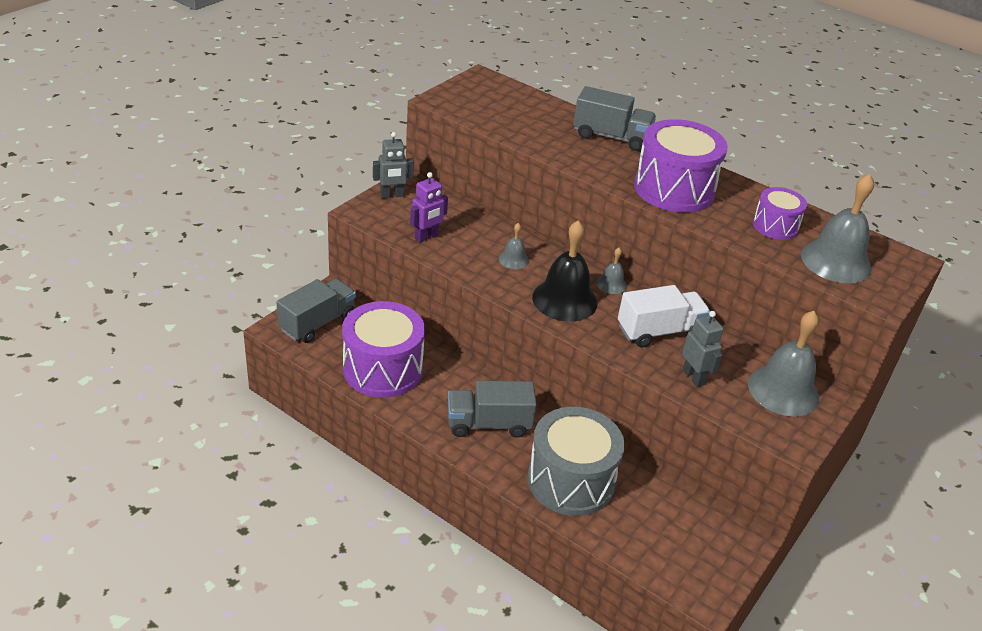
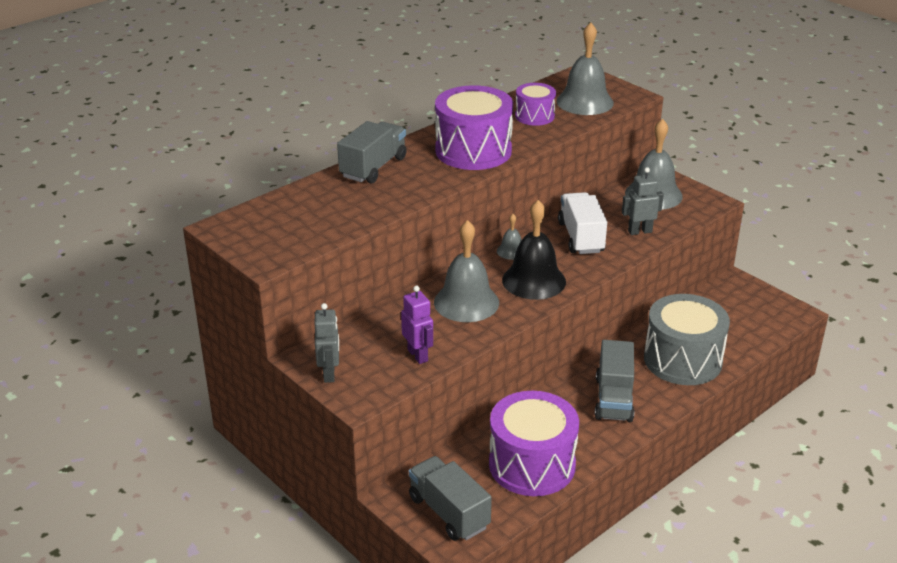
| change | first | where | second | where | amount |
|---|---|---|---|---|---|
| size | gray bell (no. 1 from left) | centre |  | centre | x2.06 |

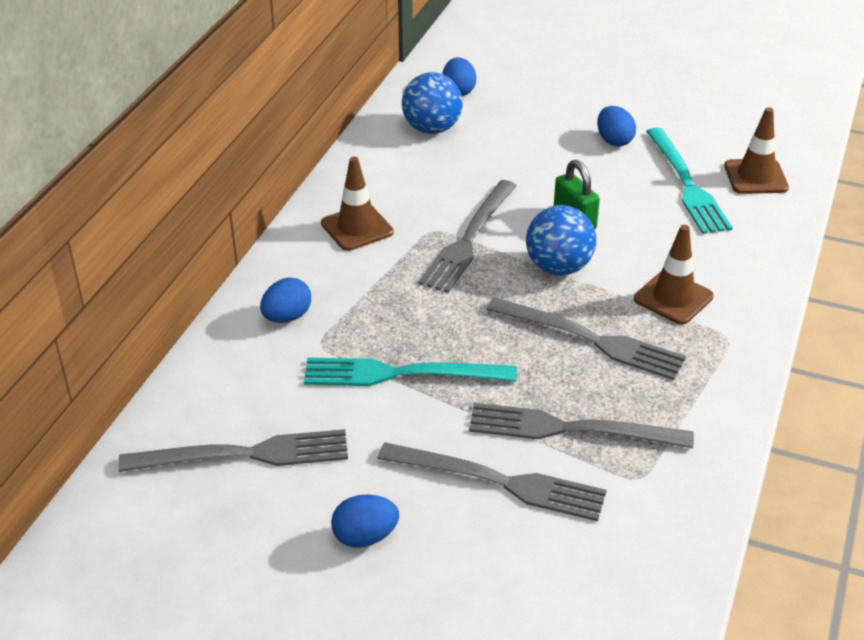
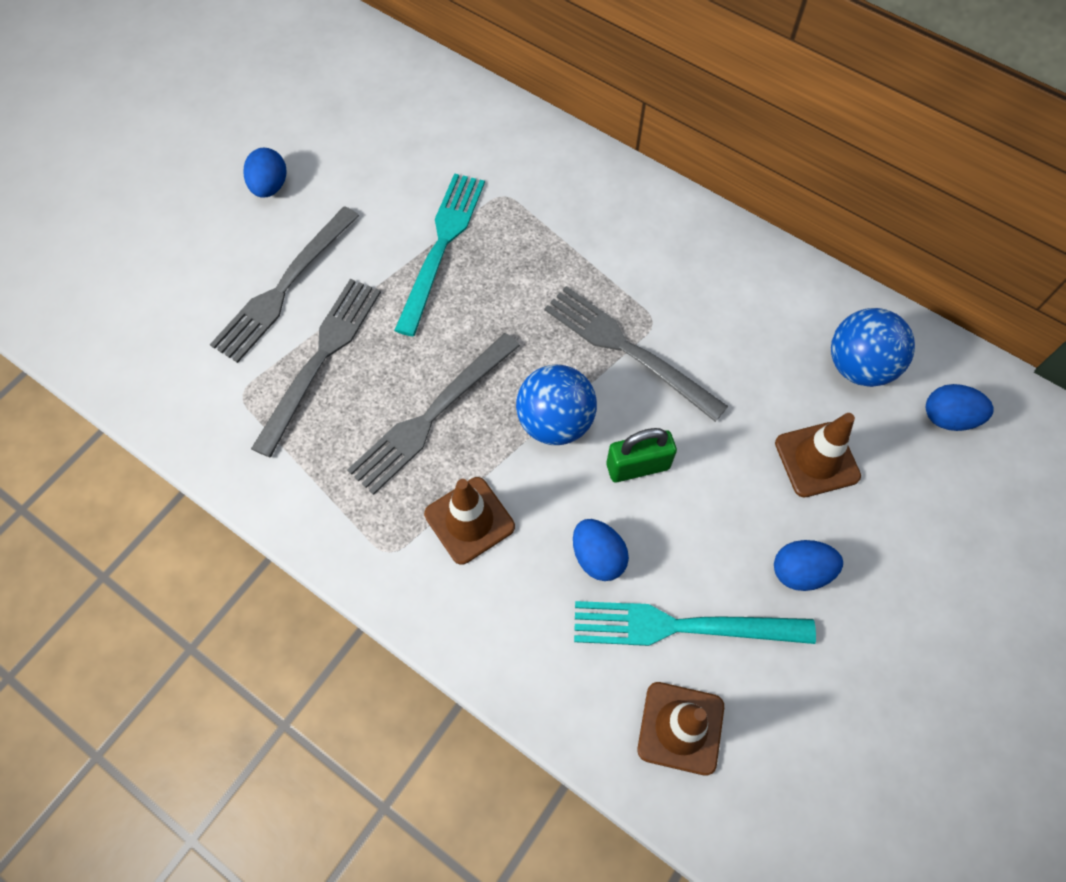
| change | first | where | second | where | amount |
|---|---|---|---|---|---|
| relocated | cobalt egg shape (no. 1 from left in the first image) | middle left | cobalt egg shape (no. 2 from left) | centre |  |
| relocated | brown safety cone (no. 1 from left in the first image) | top centre | brown safety cone (no. 3 from left) | middle right |  |
| missing | gray table fork (no. 1 from left) | bottom left |  |  |  |

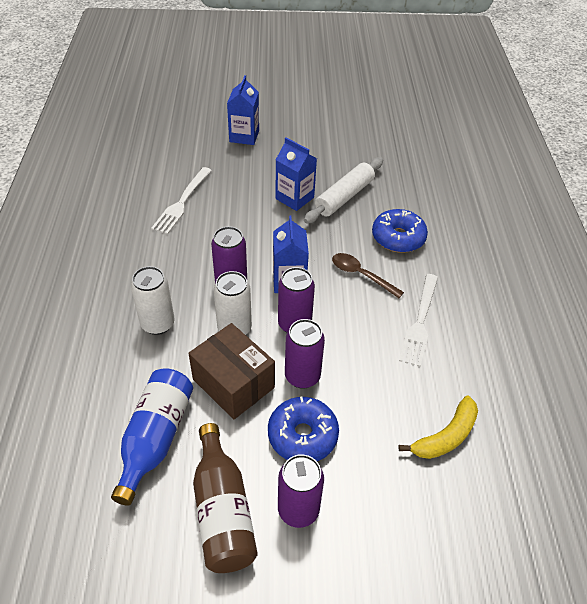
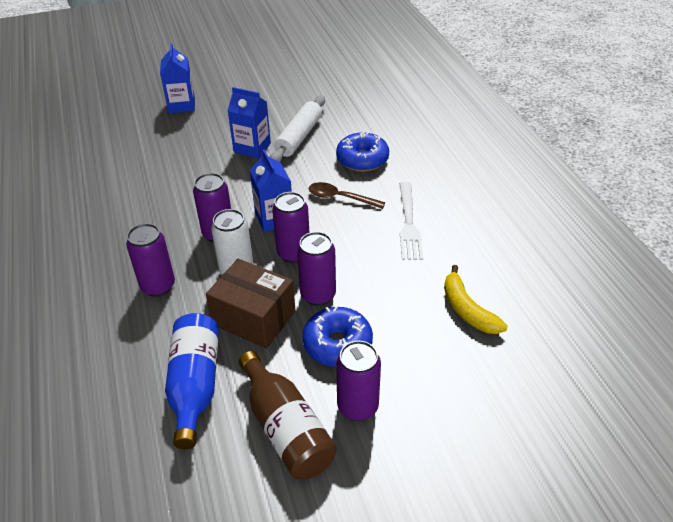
| change | first | where | second | where | amount |
|---|---|---|---|---|---|
| colour | white soda can (no. 1 from left) | middle left | purple soda can (no. 1 from left) | middle left |  |
| spun | yellow banana fruit | bottom right |  | middle right | 120 degrees clockwise |
| missing | white table fork (no. 1 from left) | top left |  |  |  |

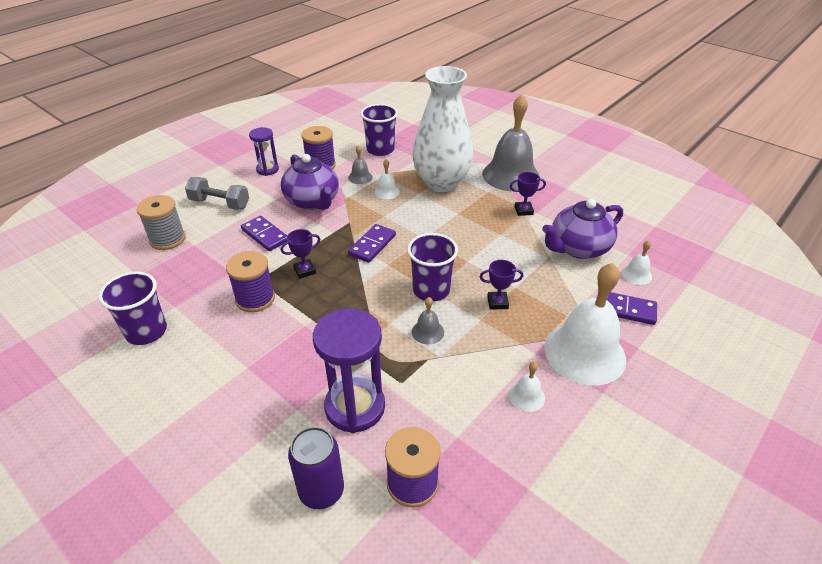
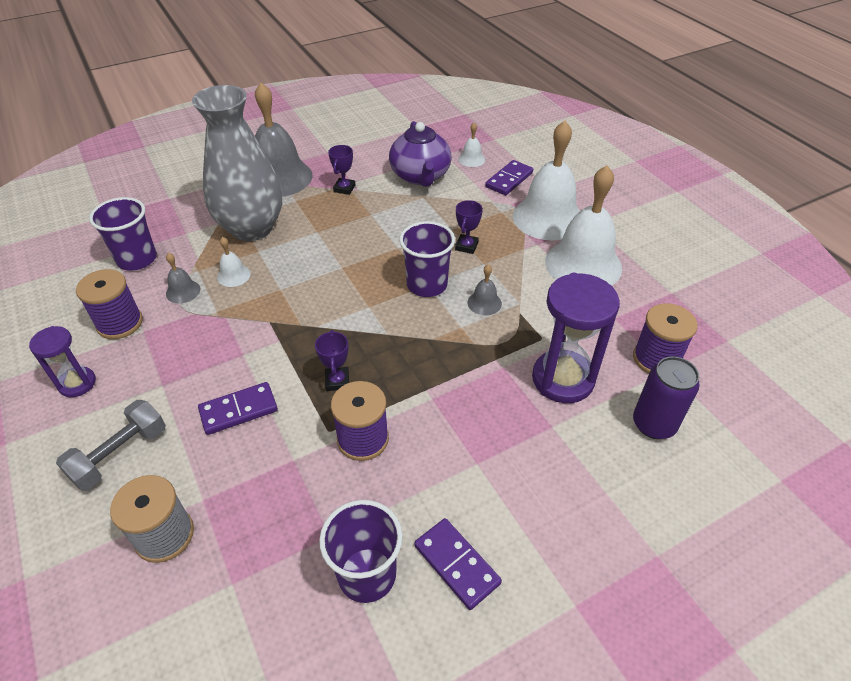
| change | first | where | second | where | amount |
|---|---|---|---|---|---|
| colour | white tall vase | top centre | gray tall vase | top left |  |
| relocated | purple domino tile (no. 2 from left) | centre |  | bottom centre |  |
| size | white bell (no. 2 from left in the first image) | bottom centre | white bell (no. 4 from left) | top right | x2.36 |
| missing | purple tea pot (no. 1 from left) | top centre |  |  |  |

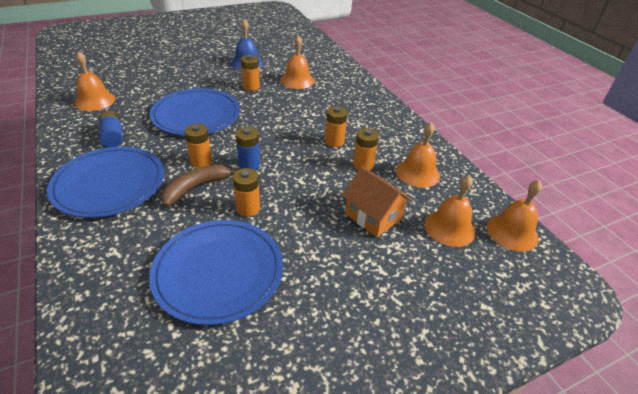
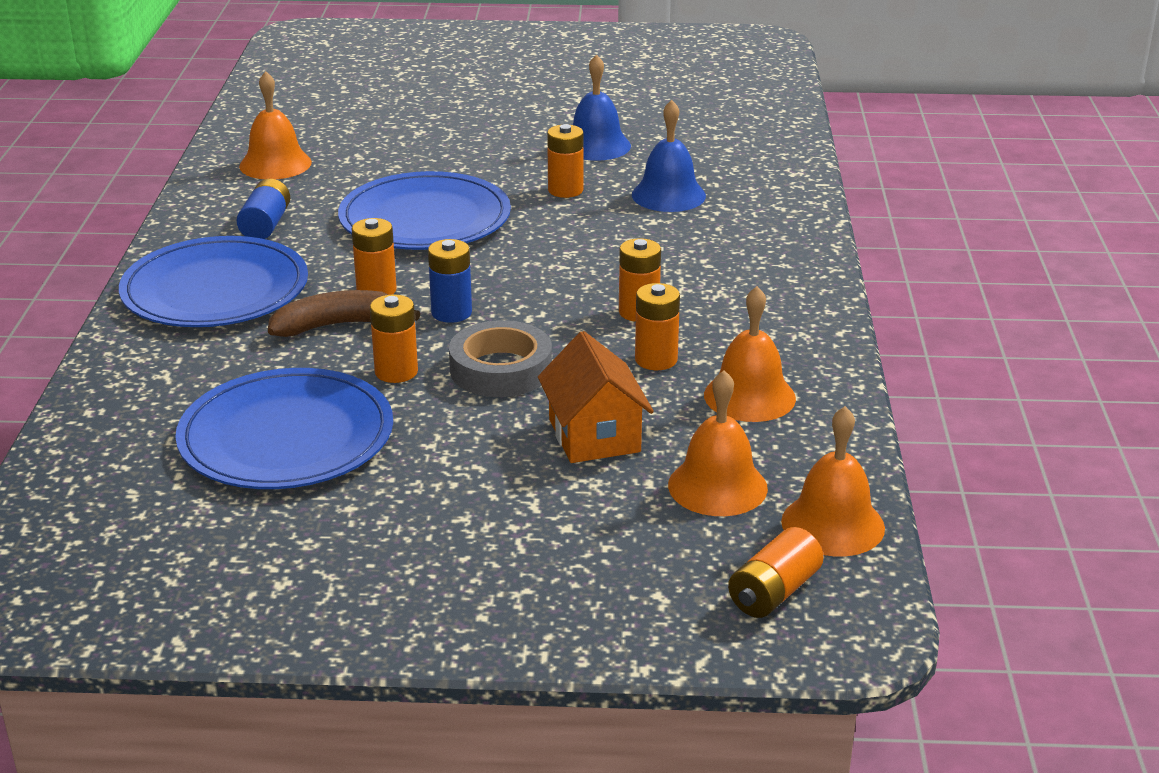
| change | first | where | second | where | amount |
|---|---|---|---|---|---|
| appeared |  |  | gray roll of tape | centre |  |
| colour | orange-coloured bell (no. 2 from left) | top centre | cobalt bell (no. 2 from left) | top centre |  |
| appeared |  |  | orange-coloured battery (no. 6 from left) | bottom right |  |

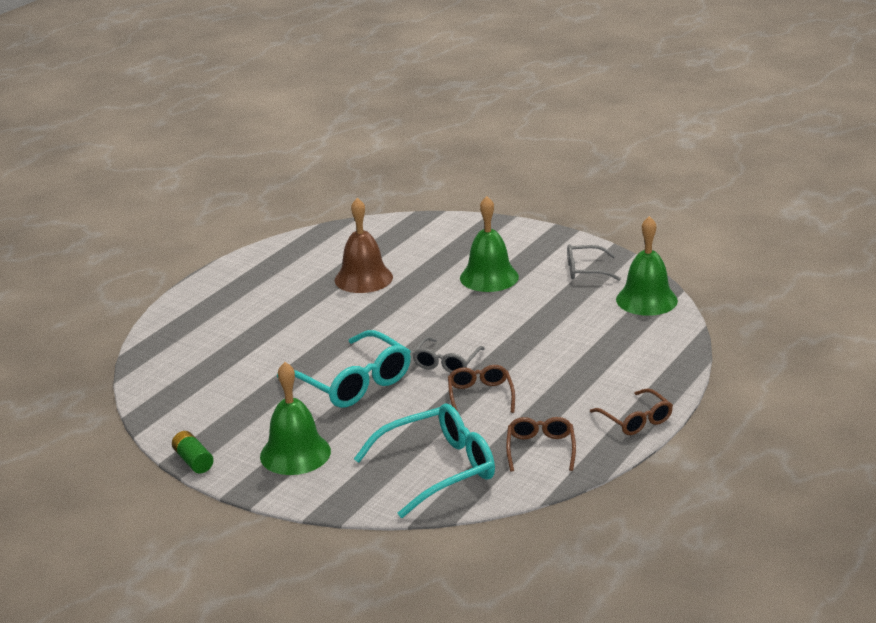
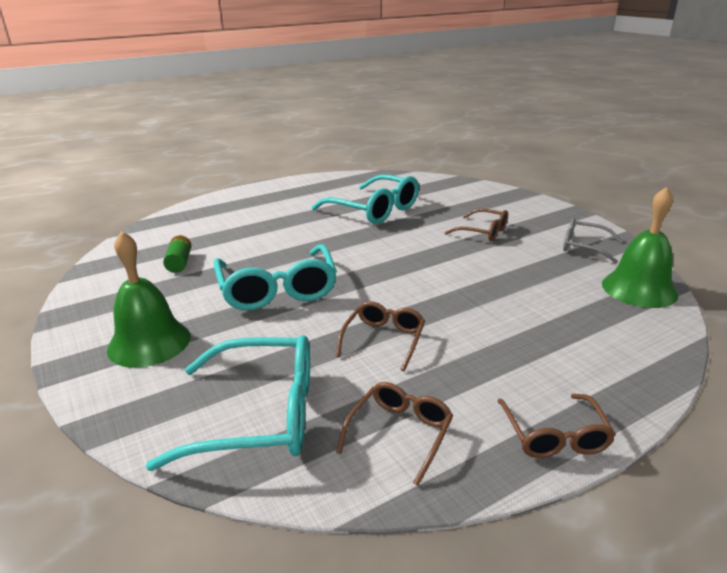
| change | first | where | second | where | amount |
|---|---|---|---|---|---|
| relocated | leaf-green battery | bottom left |  | middle left |  |
| exchanged | brown bell | centre | teal spectacles (no. 3 from left) | centre |  |
| exchanged | leaf-green bell (no. 2 from left) | centre | brown spectacles (no. 3 from left) | centre |  |
| missing | gray spectacles (no. 1 from left) | centre |  |  |  |

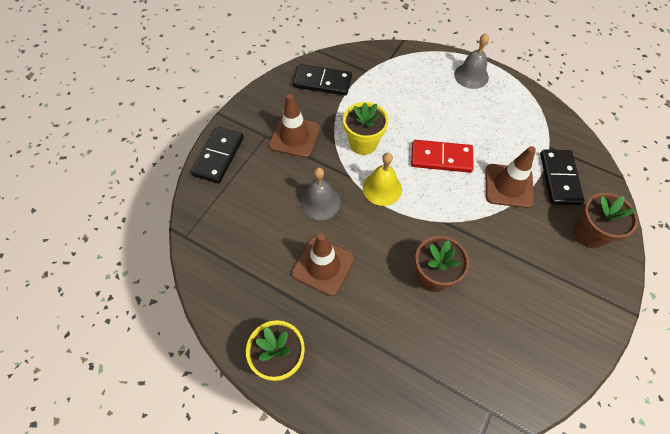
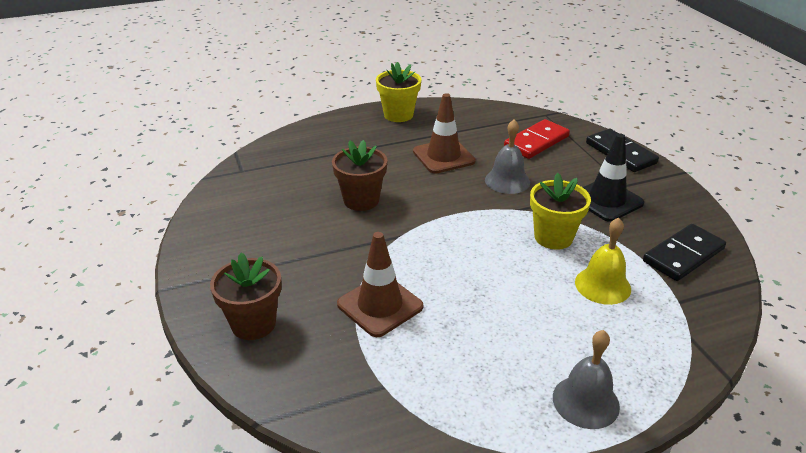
| change | first | where | second | where | amount |
|---|---|---|---|---|---|
| relocated | crimson domino tile | centre |  | top centre |  |
| relocated | yellow bell | centre |  | middle right |  |
| colour | brown safety cone (no. 1 from left) | top centre | black safety cone | middle right |  |
| missing | black domino tile (no. 3 from left) | middle right |  |  |  |

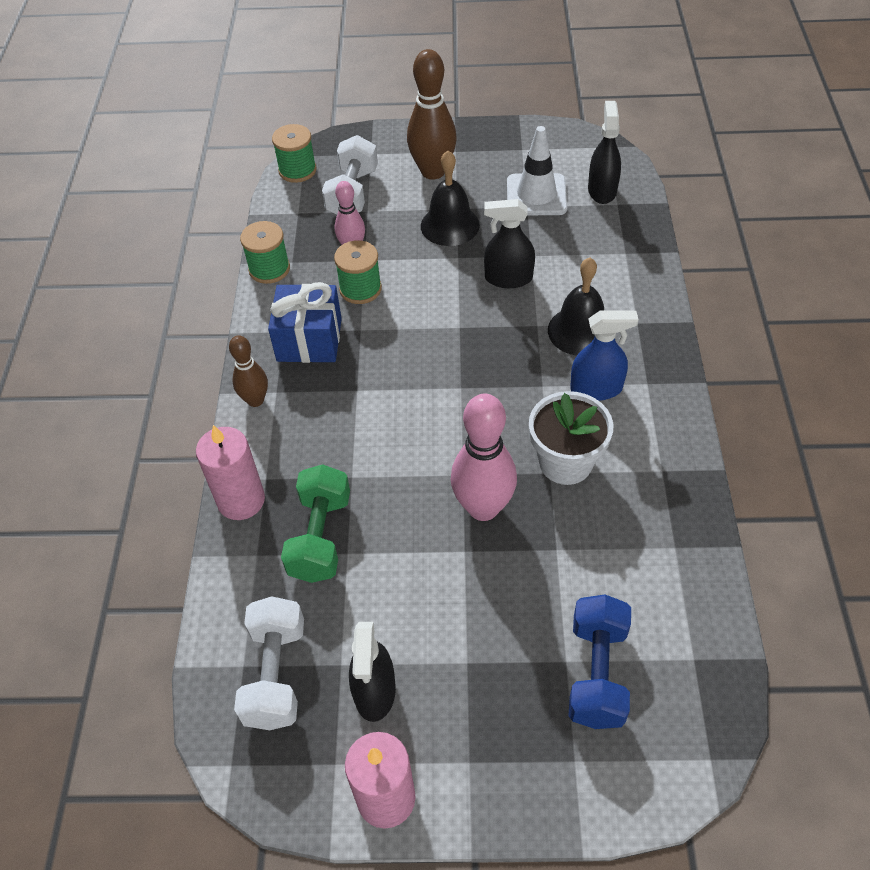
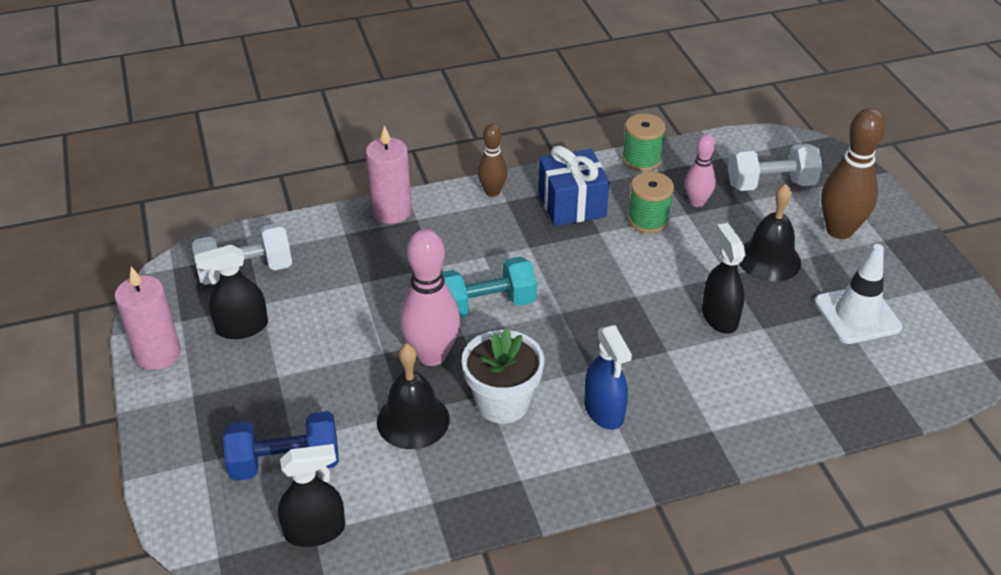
| change | first | where | second | where | amount |
|---|---|---|---|---|---|
| relocated | black spray bottle (no. 3 from left in the first image) | top right | black spray bottle (no. 2 from left) | bottom left |  |
| relocated | black bell (no. 2 from left in the first image) | centre | black bell (no. 1 from left) | bottom centre |  |
| appeared |  |  | teal dumbbell | centre |  |
| missing | leaf-green reel of thread (no. 2 from left) | top centre |  |  |  |
| missing | leaf-green dumbbell | centre |  |  |  |

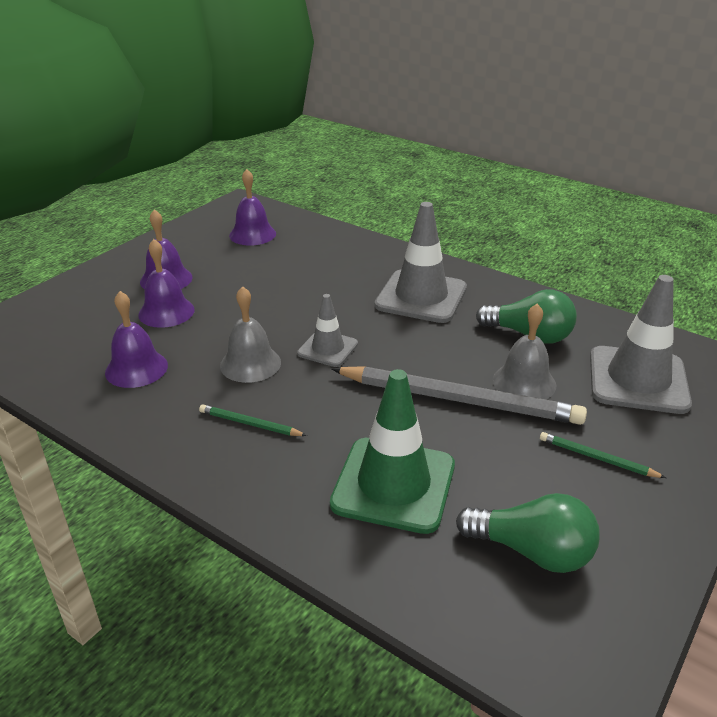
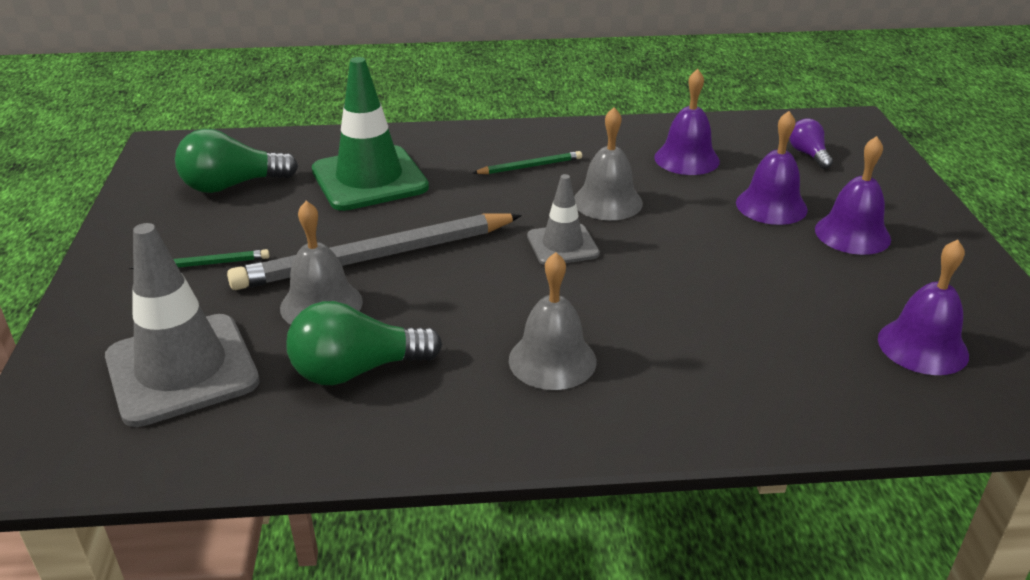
| change | first | where | second | where | amount |
|---|---|---|---|---|---|
| exchanged | gray safety cone (no. 2 from left) | centre | gray bell (no. 2 from left) | centre |  |
| appeared |  |  | purple bulb | top right |  |

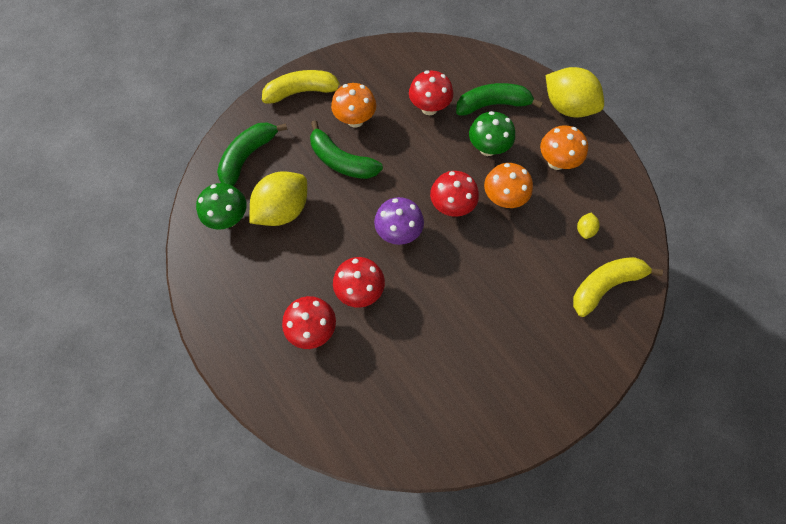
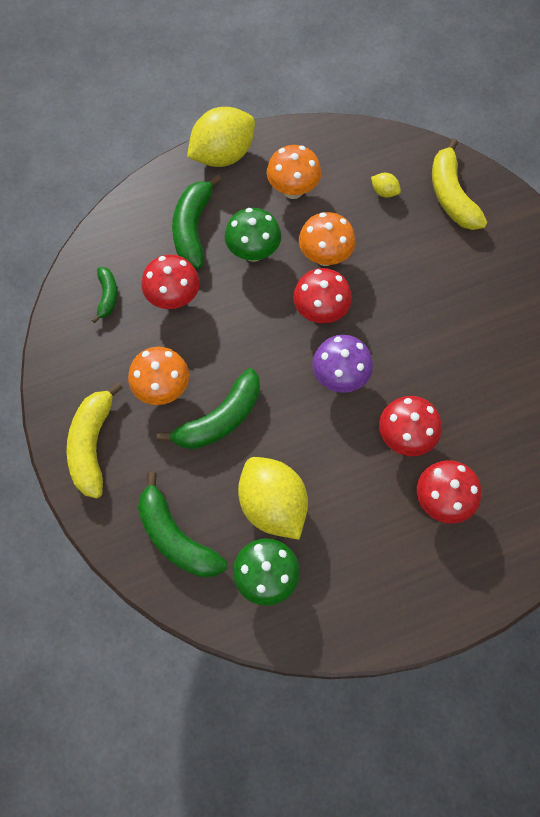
| change | first | where | second | where | amount |
|---|---|---|---|---|---|
| appeared |  |  | leaf-green banana fruit (no. 1 from left) | middle left |  |

